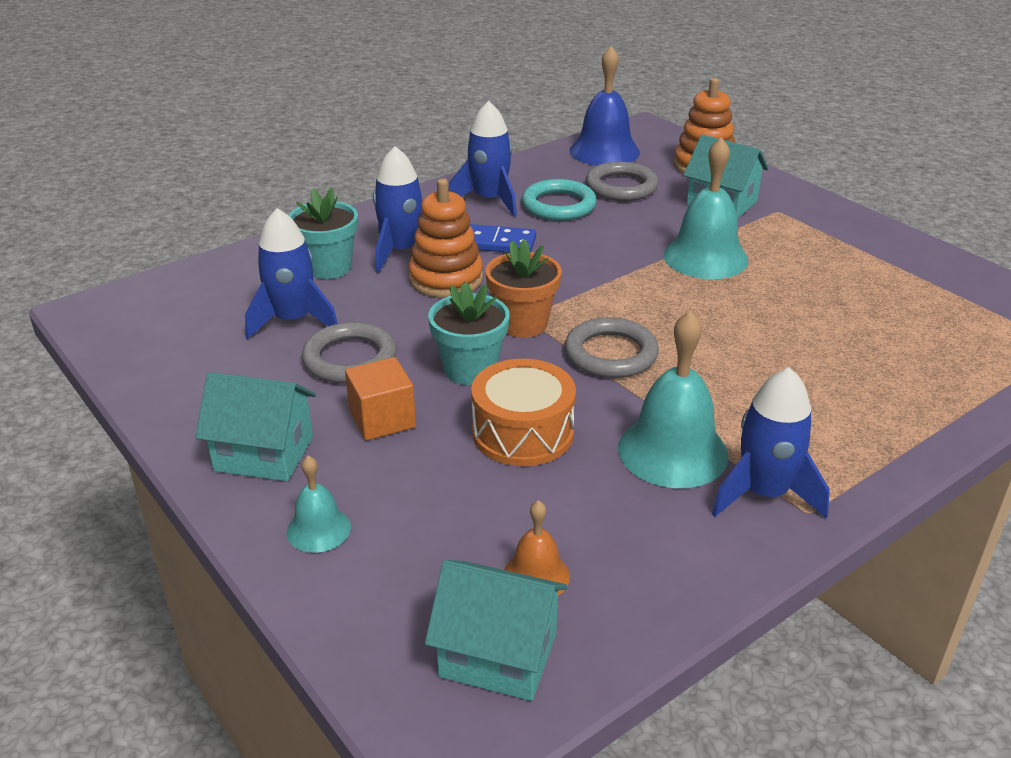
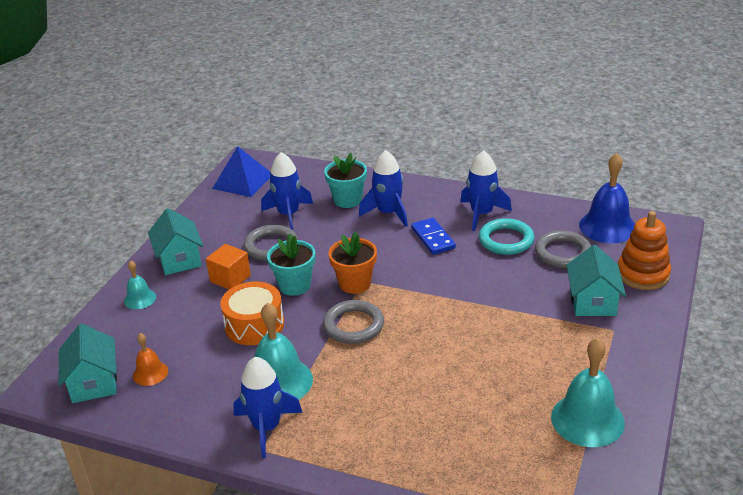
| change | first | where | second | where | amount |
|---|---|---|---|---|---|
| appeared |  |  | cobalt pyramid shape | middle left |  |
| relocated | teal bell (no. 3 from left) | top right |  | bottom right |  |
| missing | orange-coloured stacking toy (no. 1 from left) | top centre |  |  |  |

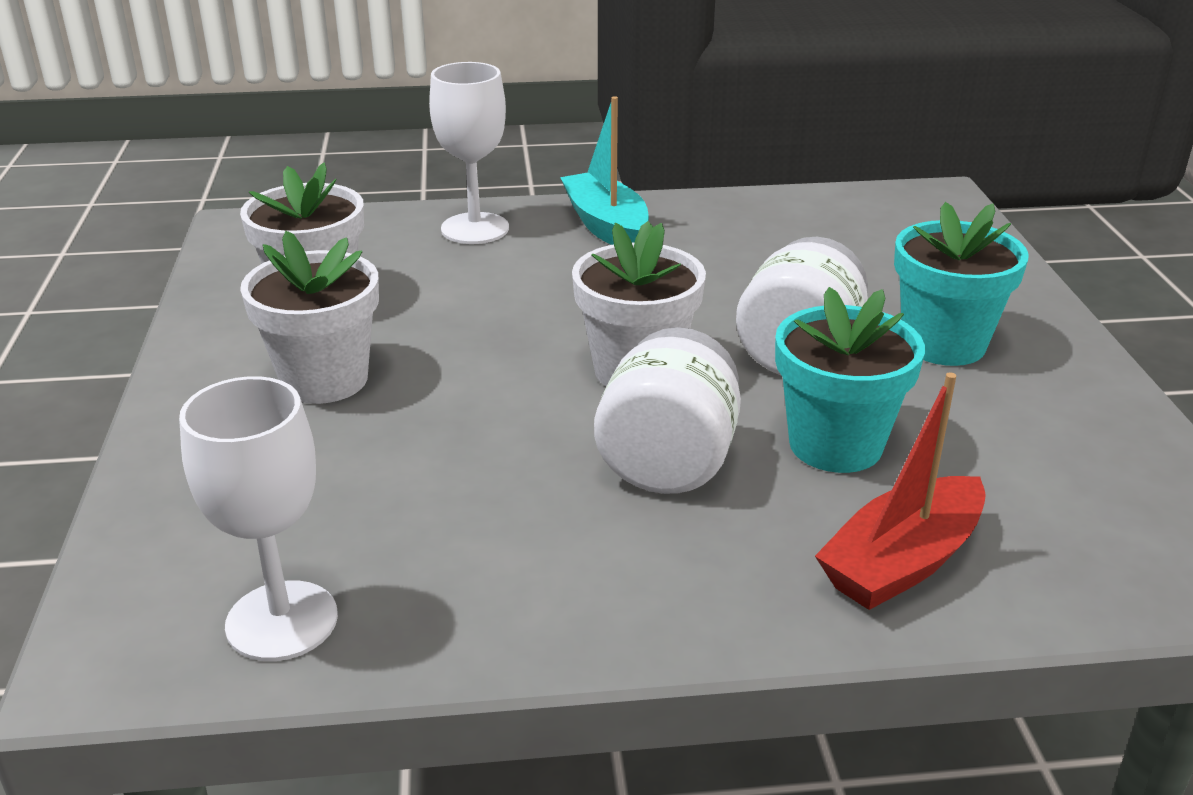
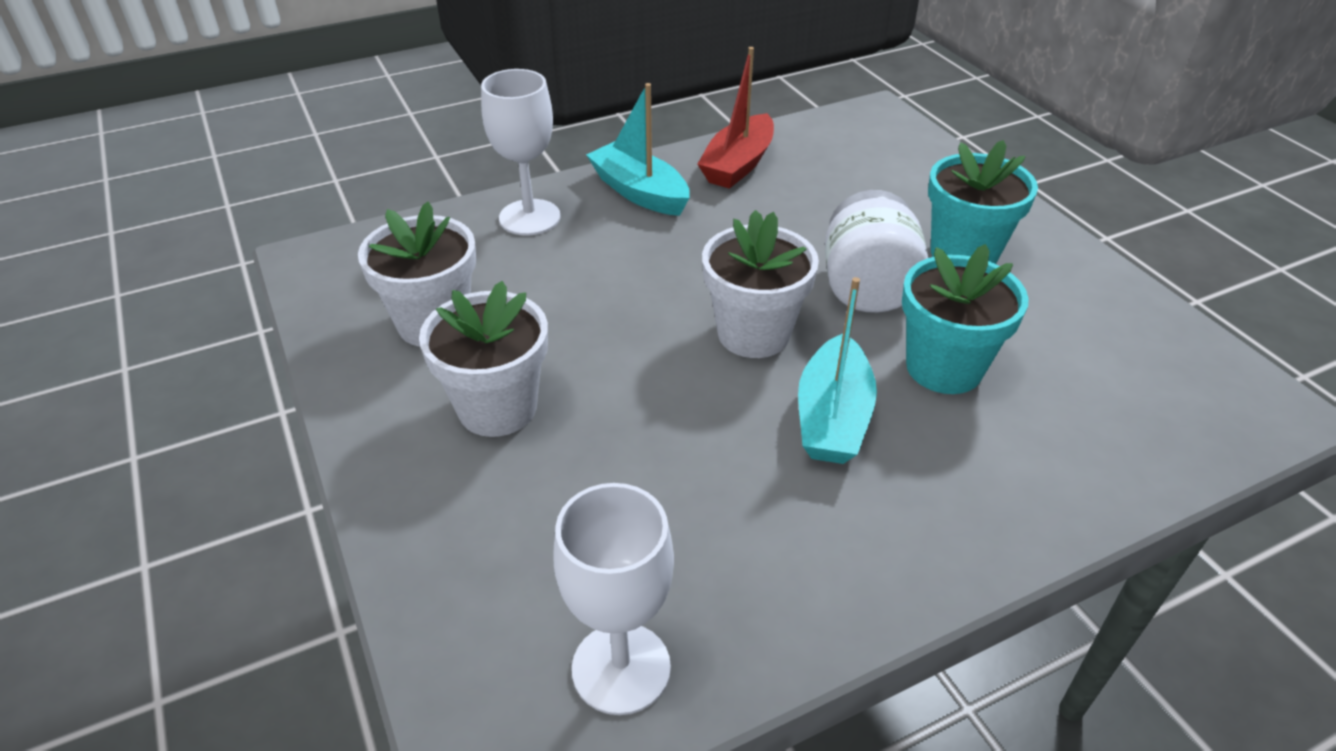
| change | first | where | second | where | amount |
|---|---|---|---|---|---|
| relocated | crimson toy boat | middle right |  | top centre |  |
| exchanged | white jar (no. 1 from left) | centre | teal toy boat (no. 2 from left) | centre |  |

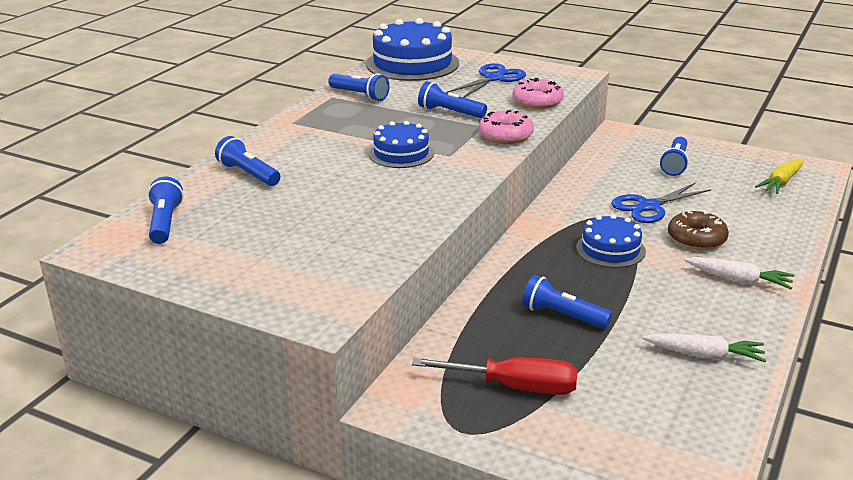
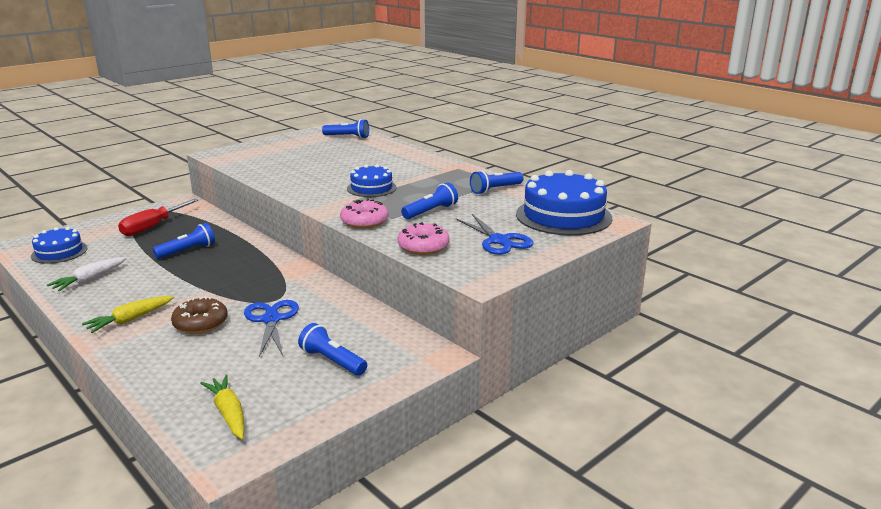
| change | first | where | second | where | amount |
|---|---|---|---|---|---|
| relocated | cobalt layer cake (no. 3 from left in the first image) | middle right | cobalt layer cake (no. 1 from left) | middle left |  |
| colour | white toy carrot (no. 2 from left) | middle right | yellow toy carrot (no. 1 from left) | middle left |  |
| missing | cobalt torch (no. 2 from left) | middle left |  |  |  |

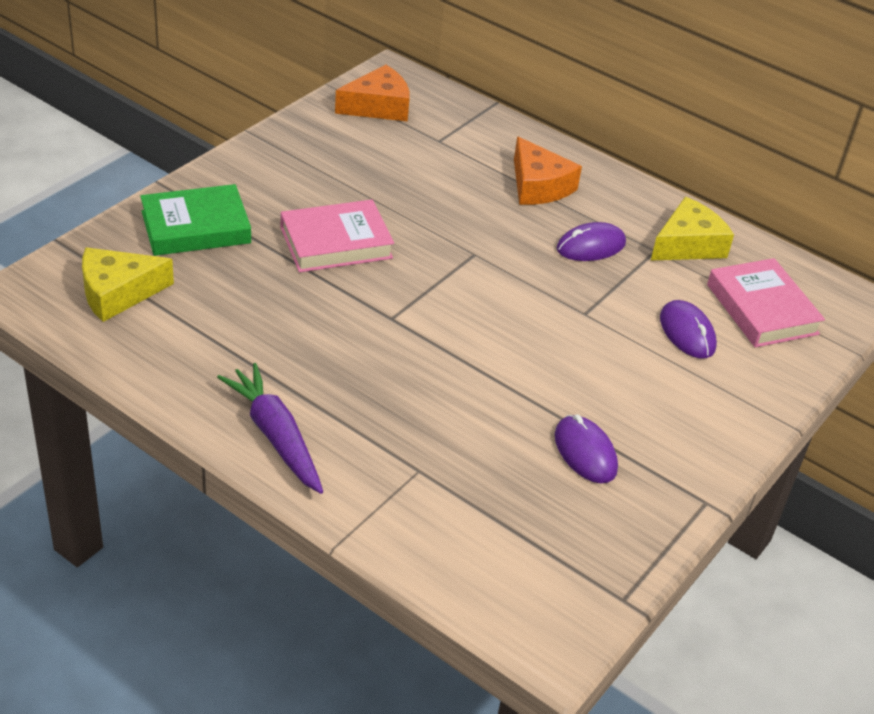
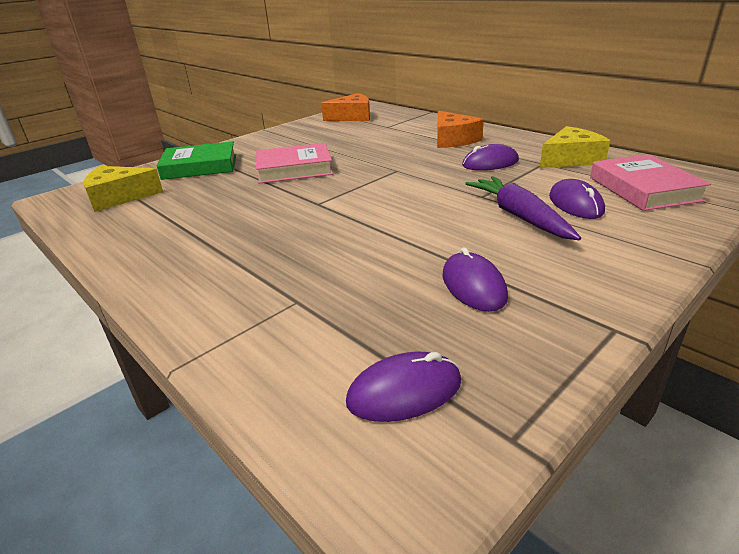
| change | first | where | second | where | amount |
|---|---|---|---|---|---|
| appeared |  |  | purple computer mouse (no. 1 from left) | bottom centre |  |
| relocated | purple toy carrot | middle left |  | middle right |  |

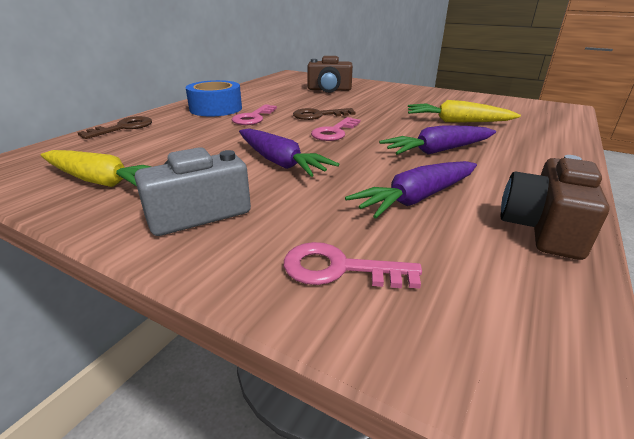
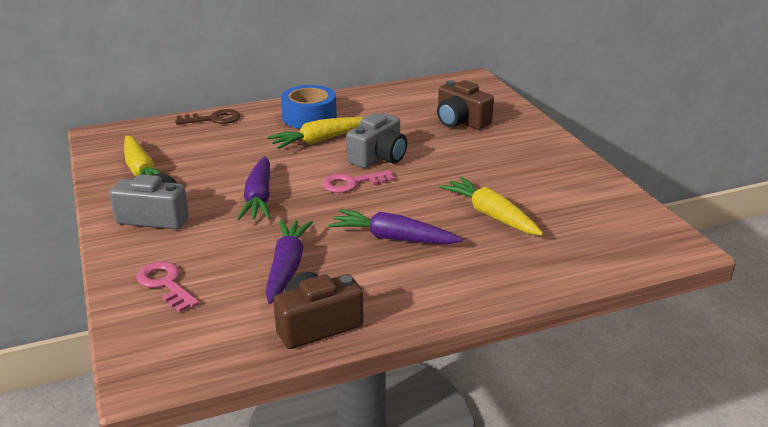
| change | first | where | second | where | amount |
|---|---|---|---|---|---|
| spun | purple toy carrot (no. 2 from left) | centre |  | centre | 90 degrees clockwise |
| exchanged | rosy door key (no. 1 from left) | top centre | yellow toy carrot (no. 2 from left) | top centre |  |
| exchanged | brown door key (no. 2 from left) | top centre | gray photo camera (no. 2 from left) | top centre |  |

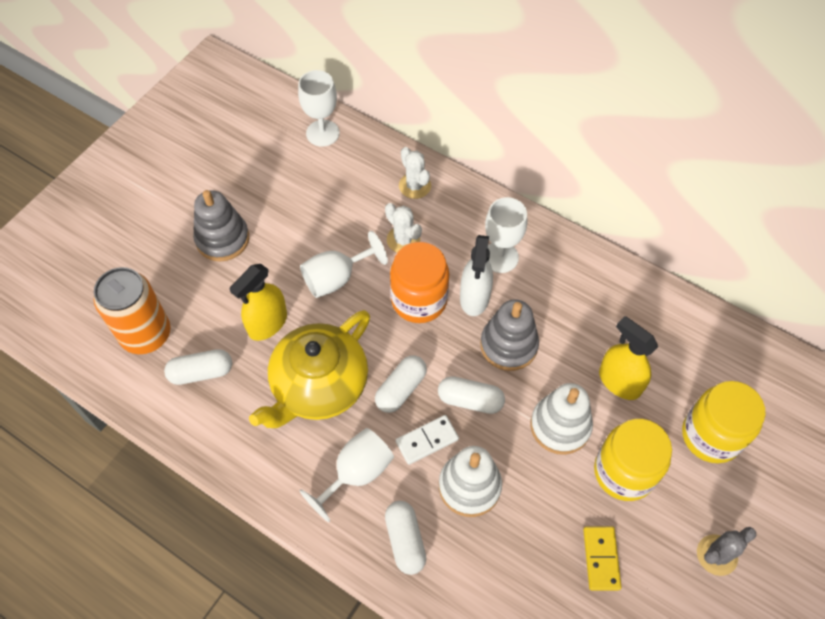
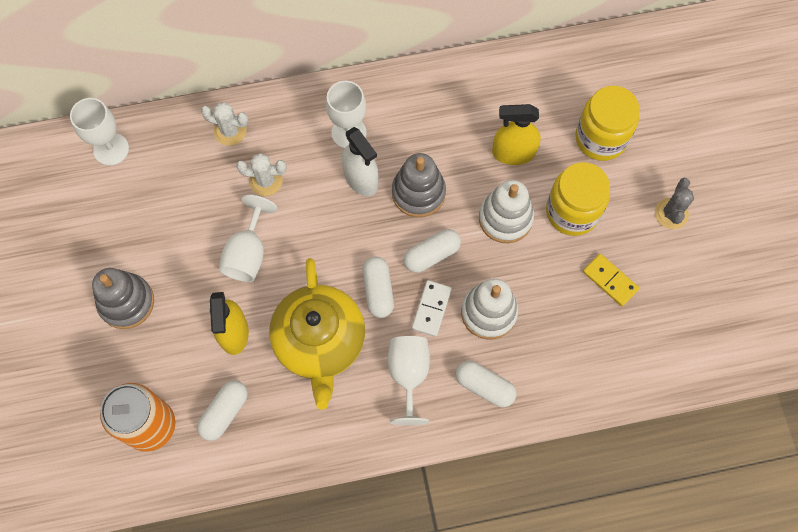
| change | first | where | second | where | amount |
|---|---|---|---|---|---|
| missing | orange-coloured jar | centre |  |  |  |

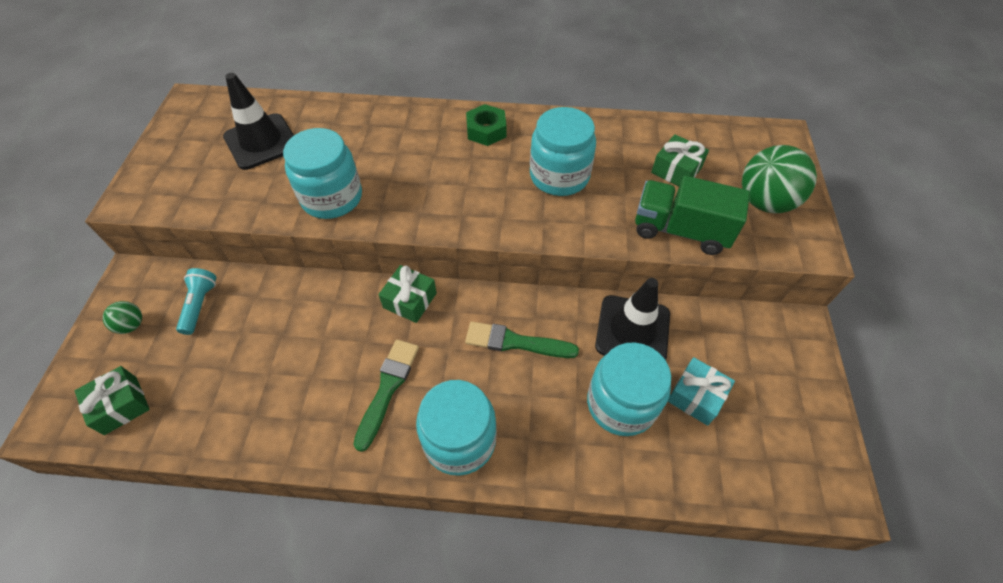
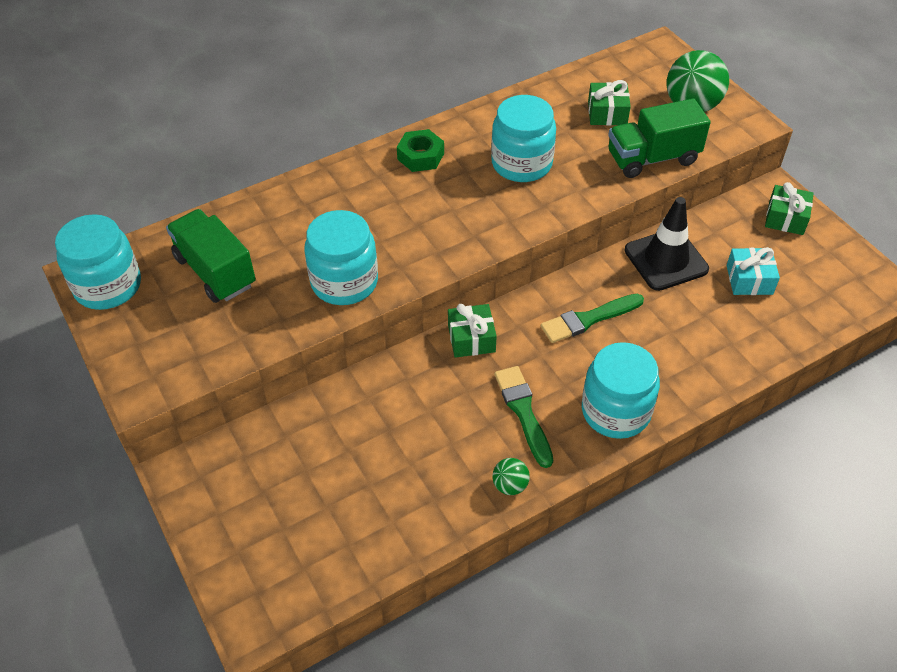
| change | first | where | second | where | amount |
|---|---|---|---|---|---|
| relocated | teal jar (no. 4 from left in the first image) | bottom centre | teal jar (no. 1 from left) | middle left |  |
| exchanged | black safety cone (no. 1 from left) | top left | leaf-green truck (no. 1 from left) | middle left |  |
| relocated | leaf-green sphere (no. 1 from left) | middle left |  | bottom centre |  |
| relocated | leaf-green wrapped gift (no. 1 from left in the first image) | bottom left | leaf-green wrapped gift (no. 3 from left) | top right |  |
| missing | teal torch | middle left |  |  |  |

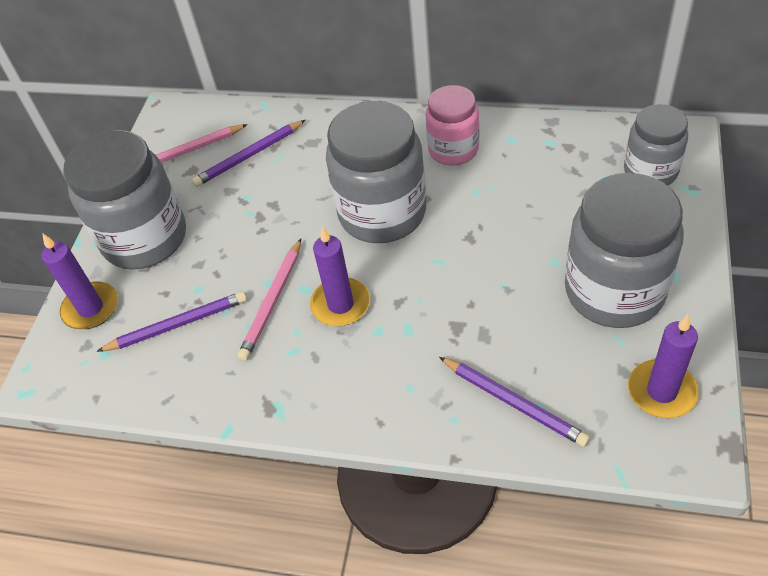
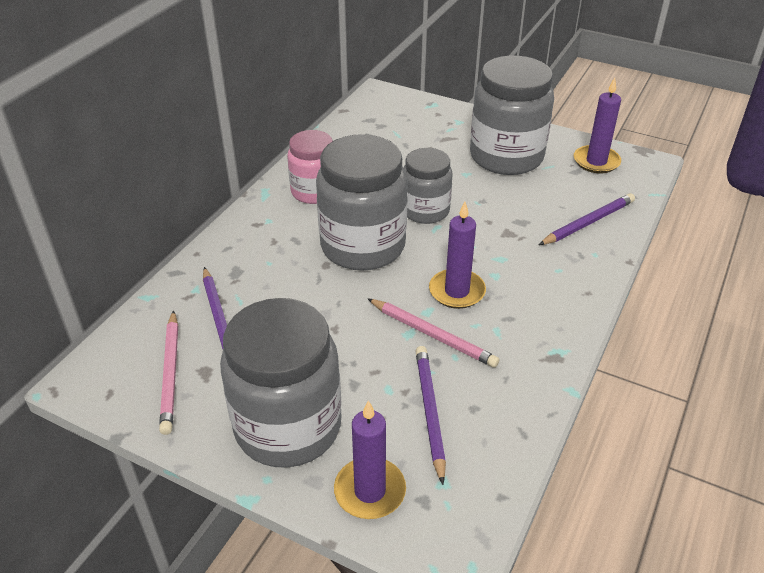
| change | first | where | second | where | amount |
|---|---|---|---|---|---|
| relocated | gray jar (no. 4 from left in the first image) | top right | gray jar (no. 3 from left) | top centre |  |

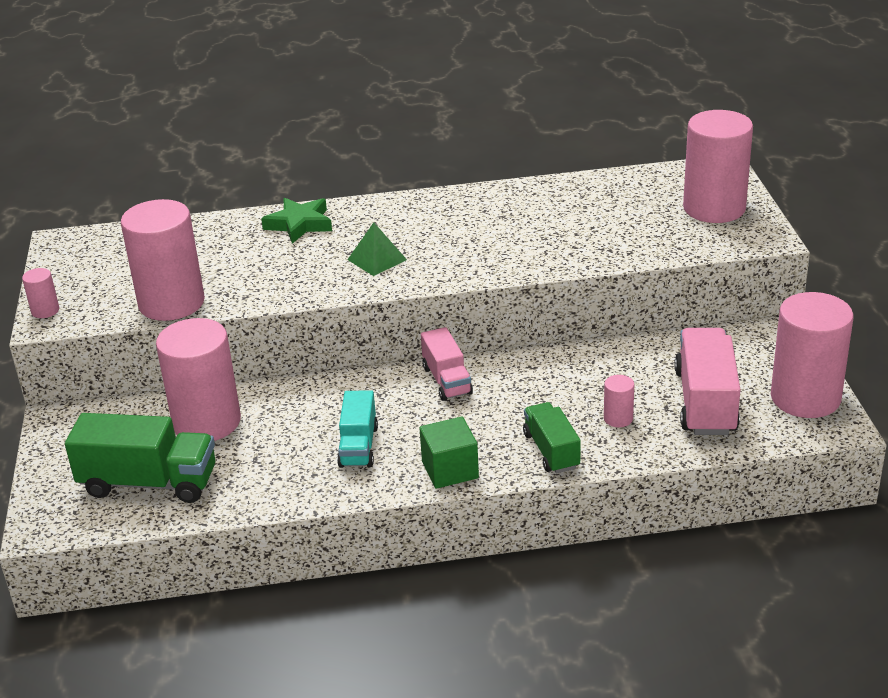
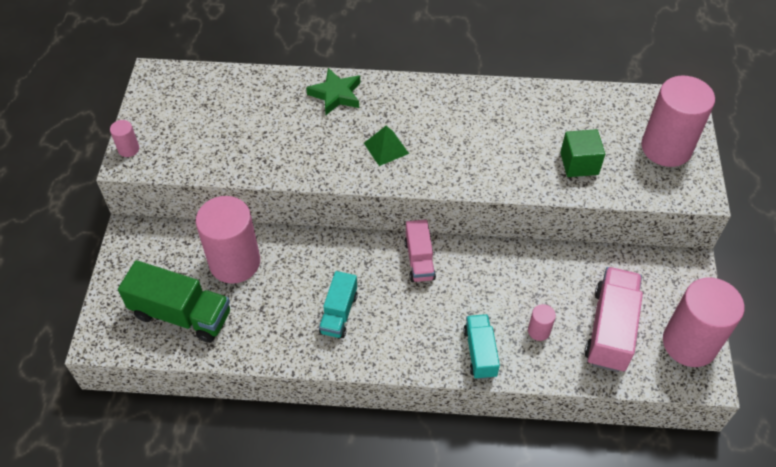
| change | first | where | second | where | amount |
|---|---|---|---|---|---|
| colour | leaf-green truck (no. 2 from left) | centre | teal truck (no. 2 from left) | bottom centre |  |
| relocated | leaf-green solid cube | centre |  | top right |  |
| missing | rosy solid cylinder (no. 2 from left) | middle left |  |  |  |

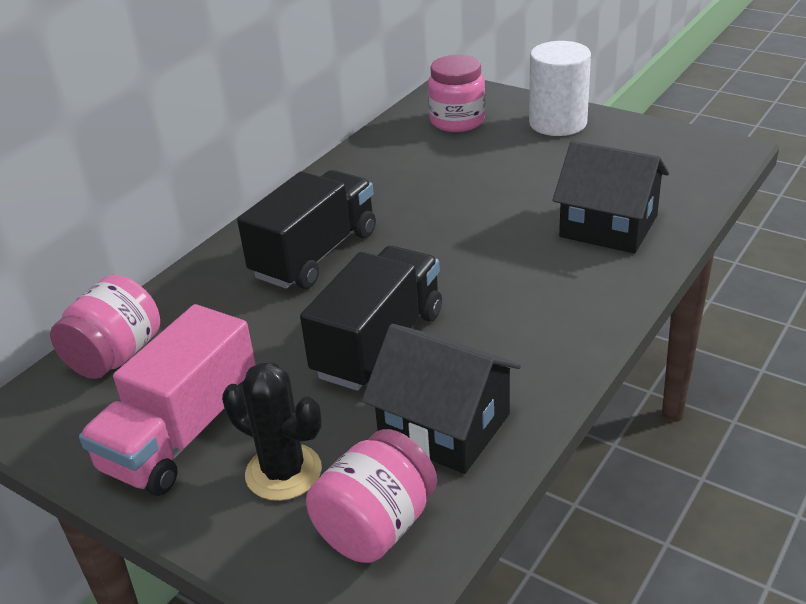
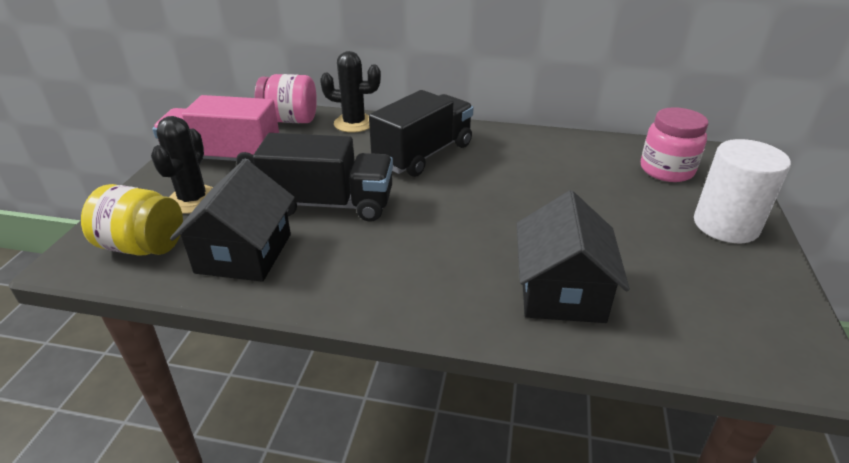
| change | first | where | second | where | amount |
|---|---|---|---|---|---|
| colour | rosy jar (no. 2 from left) | bottom centre | yellow jar | middle left |  |
| appeared |  |  | black prickly plant (no. 2 from left) | top centre |  |
| spun | black truck (no. 1 from left in the first image) | centre | black truck (no. 2 from left) | top centre | 60 degrees counterclockwise |

